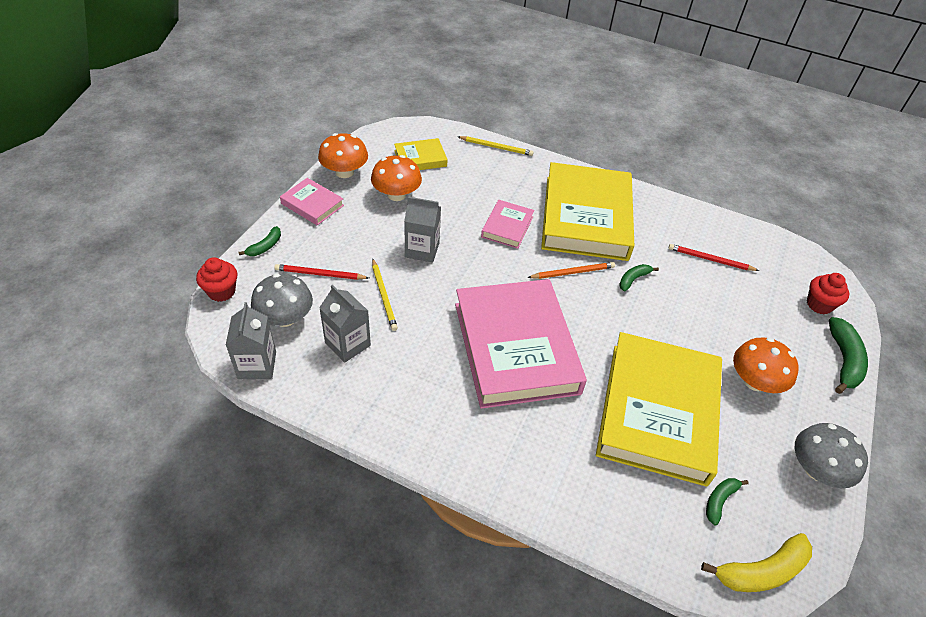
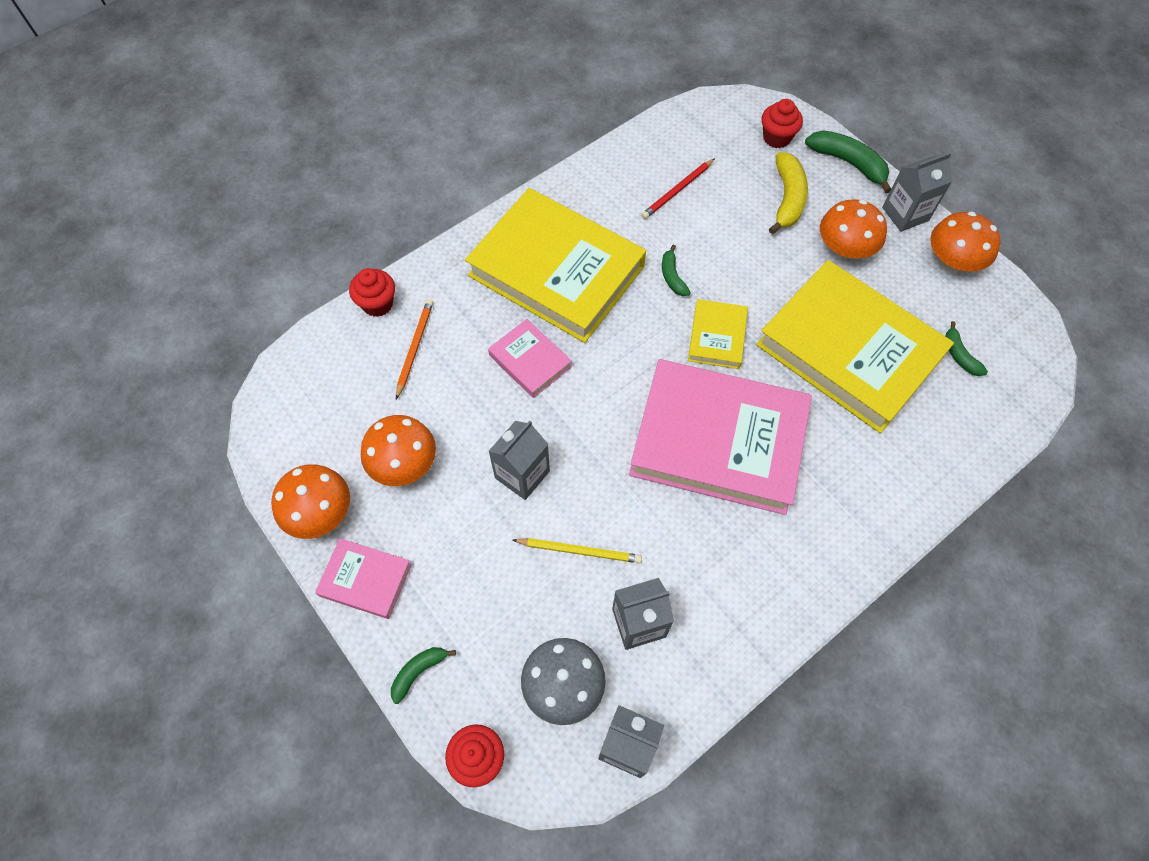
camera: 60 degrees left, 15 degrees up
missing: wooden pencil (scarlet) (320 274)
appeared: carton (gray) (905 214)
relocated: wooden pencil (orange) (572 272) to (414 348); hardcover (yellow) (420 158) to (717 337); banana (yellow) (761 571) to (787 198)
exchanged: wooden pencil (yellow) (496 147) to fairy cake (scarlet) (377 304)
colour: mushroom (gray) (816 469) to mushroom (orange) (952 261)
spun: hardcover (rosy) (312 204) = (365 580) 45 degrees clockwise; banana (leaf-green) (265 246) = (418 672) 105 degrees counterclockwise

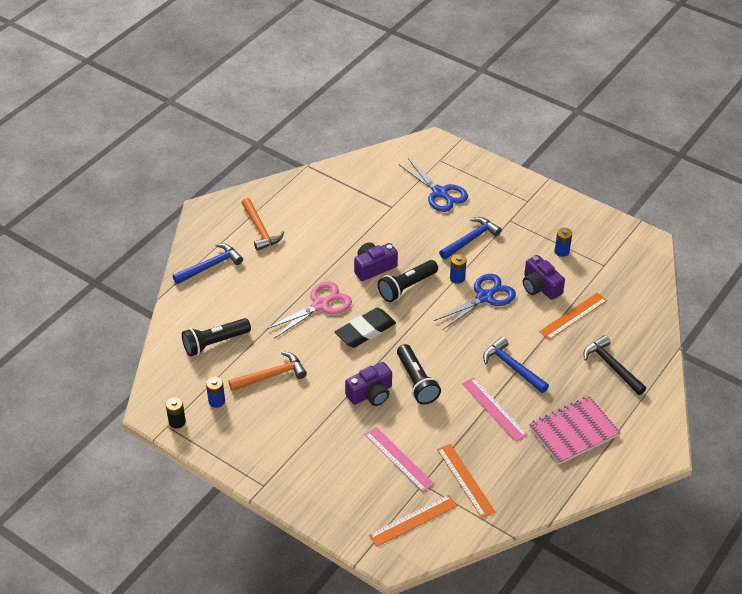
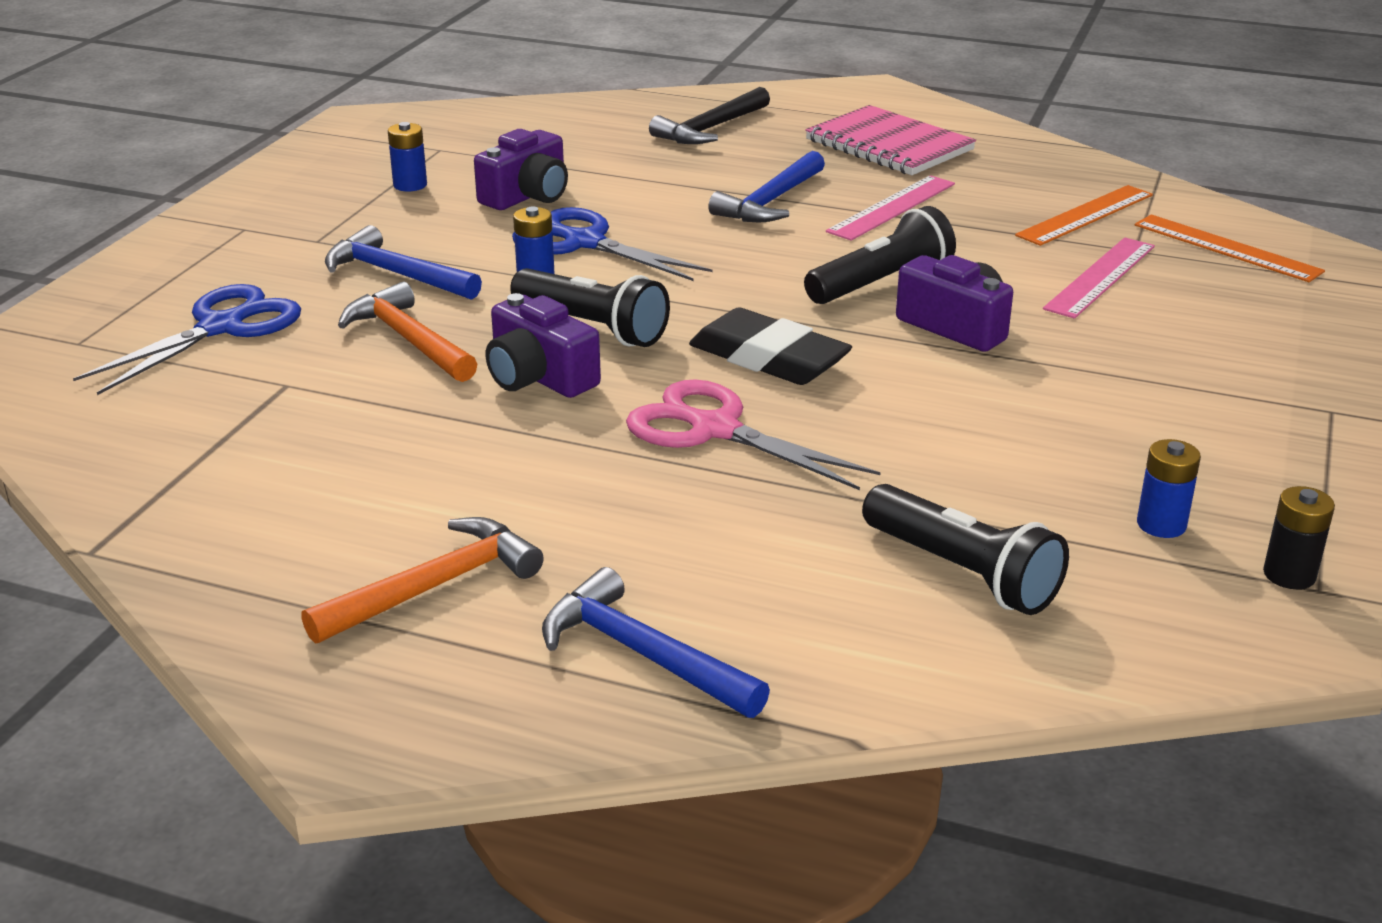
camera: 105 degrees left, 15 degrees down
missing: straightedge (orange) (573 316)
relocated: hammer (orange) (271 375) to (408 340)

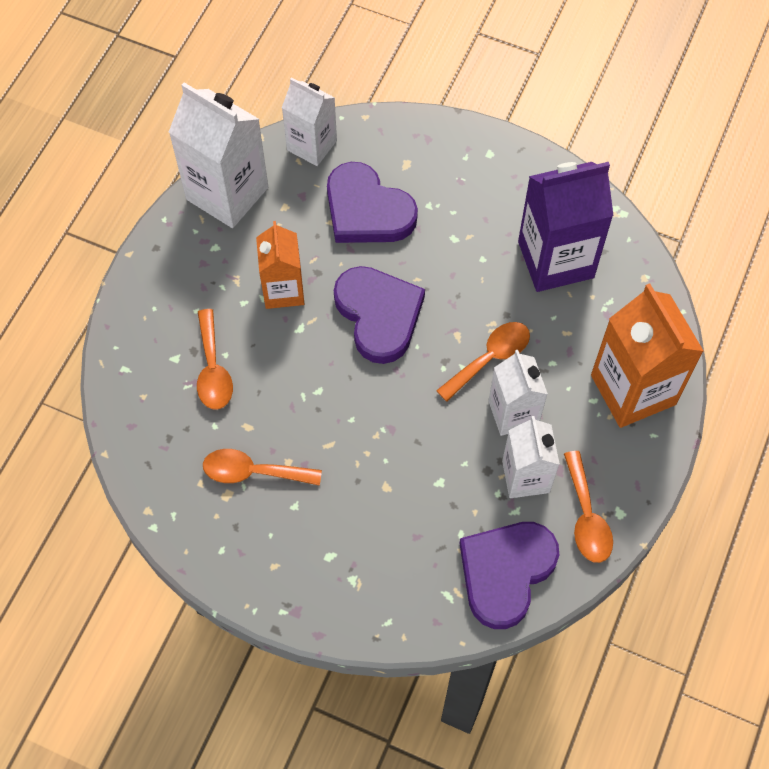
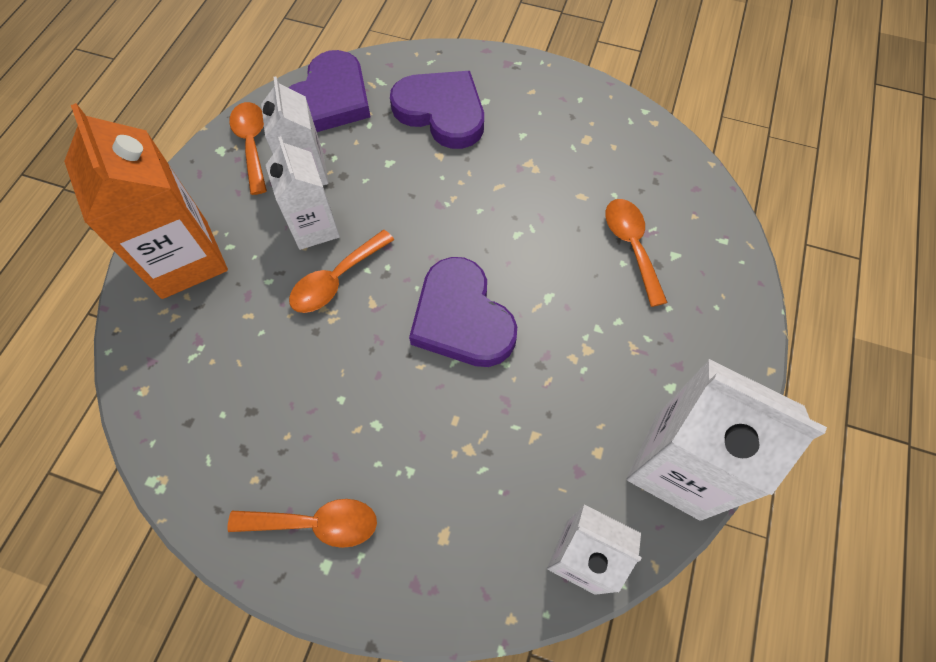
camera: 175 degrees right, 0 degrees up
missing: carton (orange) (283 290); carton (violet) (555 259)
relocated: tablespoon (orange) (253 472) to (316 523); heart shape (violet) (367 210) to (441 112)

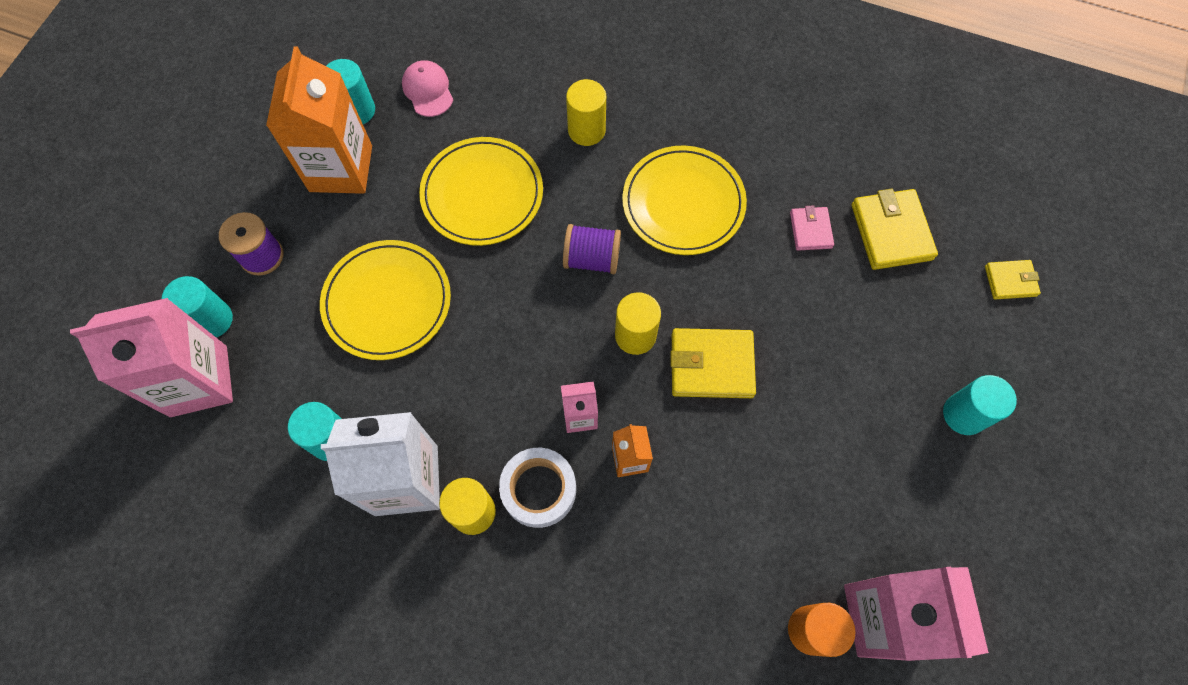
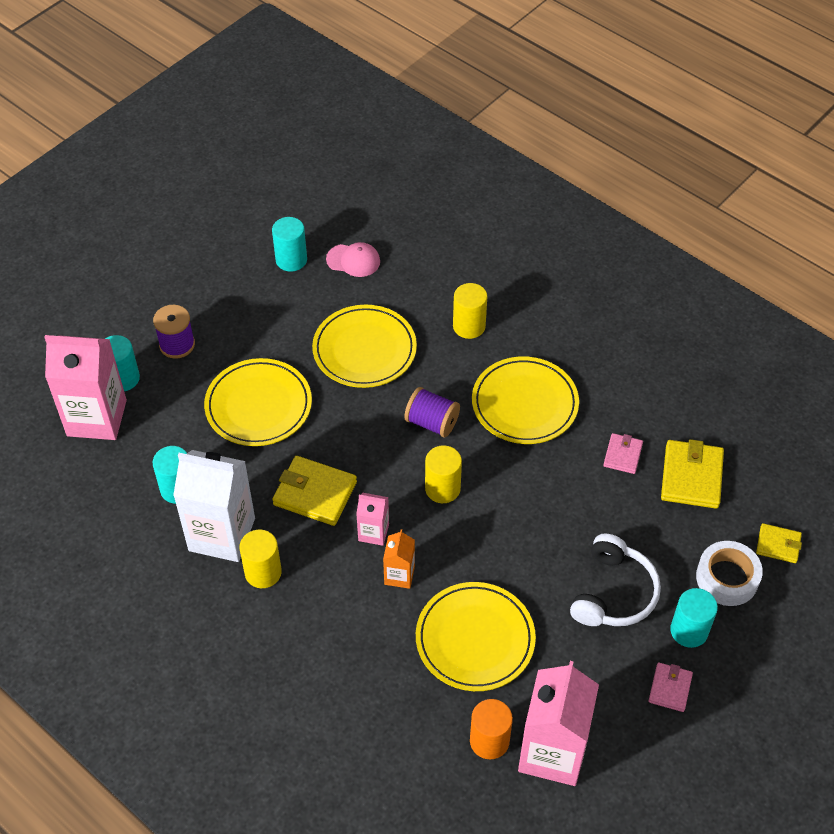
camera: 20 degrees right, 15 degrees down
missing: carton (orange) (341 168)
appeared: dinner plate (yellow) (475 639); headset (snow-white) (613 593); billfold (rosy) (670 688)
relocated: billfold (yellow) (711 365) to (315 493); sticky tape (snow-white) (539 489) to (727 578)
spun: peaked cap (rosy) (428 90) = (353 260) 105 degrees clockwise

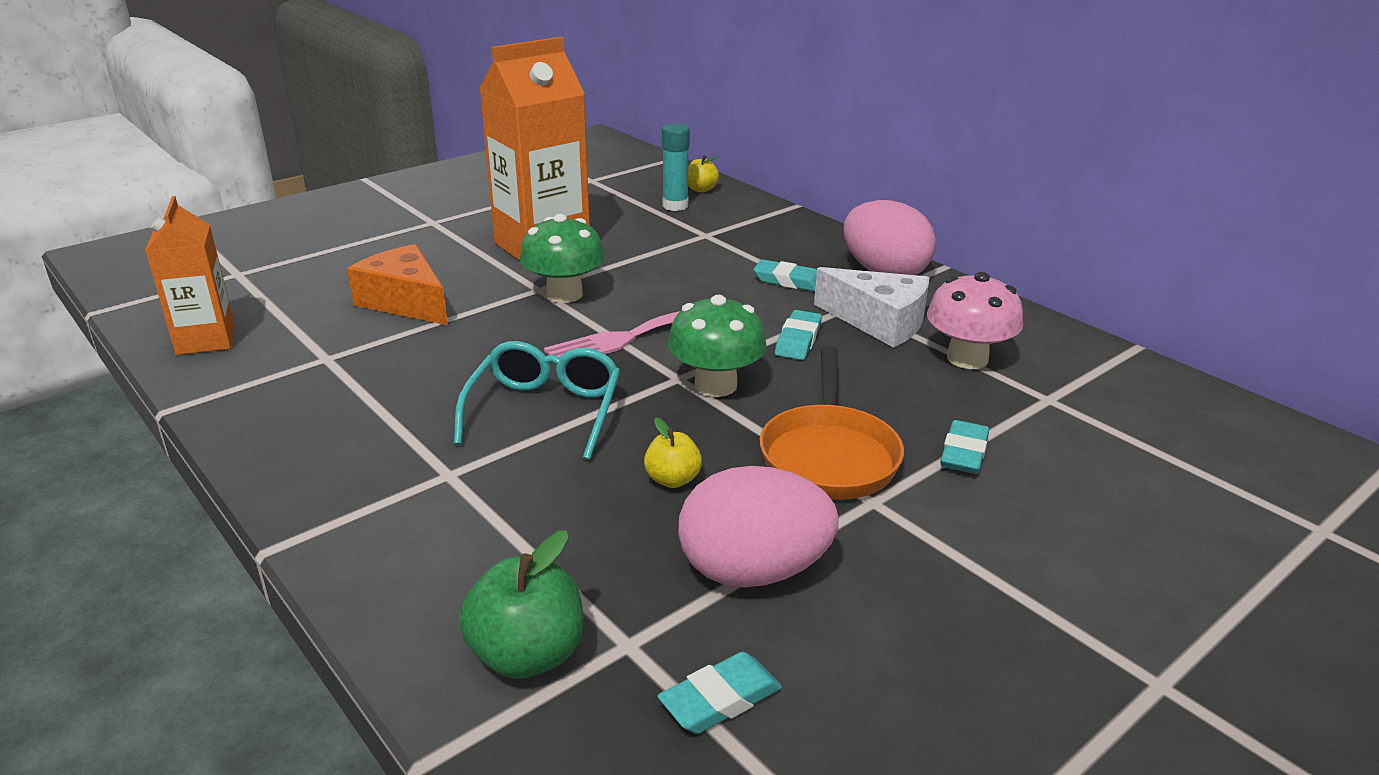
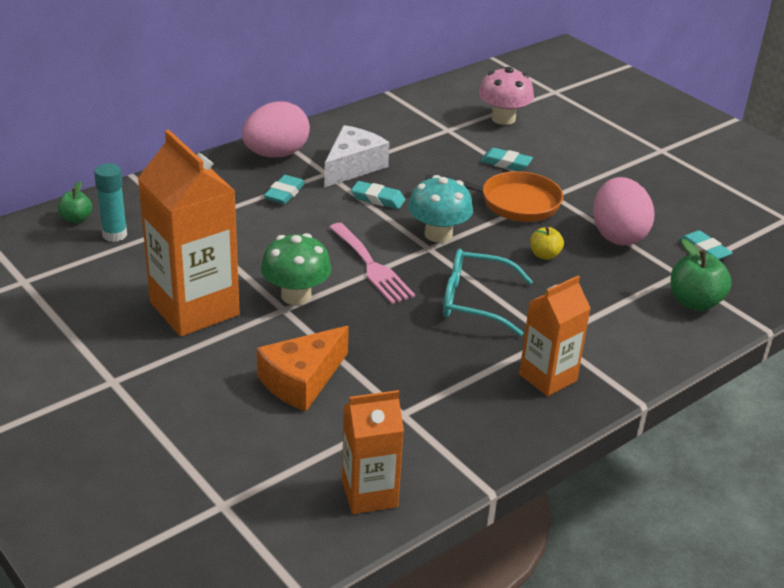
camera: 90 degrees left, 5 degrees up
appeared: carton (orange) (548 377)
relocated: mushroom (rosy) (967 358) to (503 118)
colour: apple (yellow) (701 189) to apple (leaf-green) (76 219); mushroom (leaf-green) (715 385) to mushroom (aqua) (438 234)

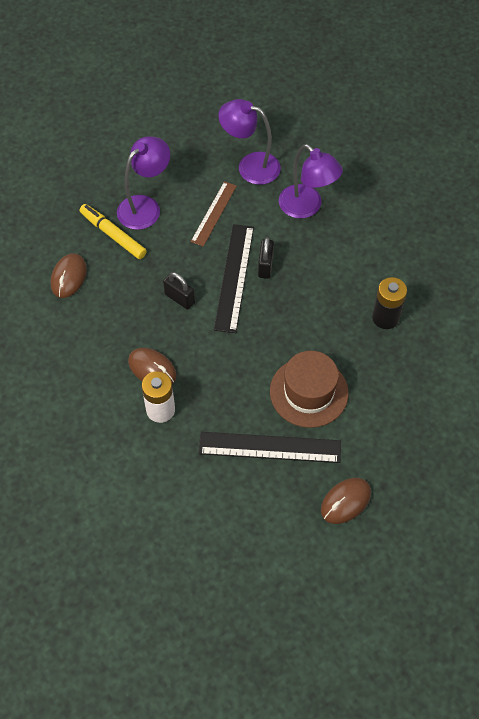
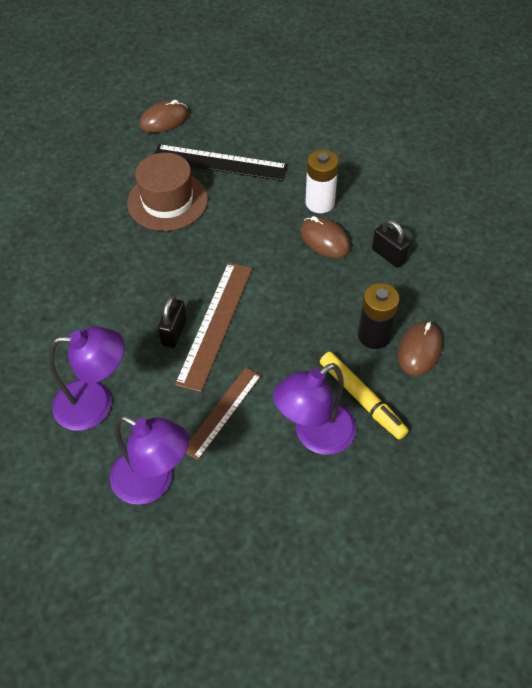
camera: 170 degrees left, 5 degrees down
relocated: battery (ebony) (385 318) to (374 335); lock (ebony) (179 298) to (388 256)
colour: straightedge (ebony) (234 277) to straightedge (russet) (215 324)
spun: reading lamp (violet) (307 207) = (96 404) 120 degrees clockwise

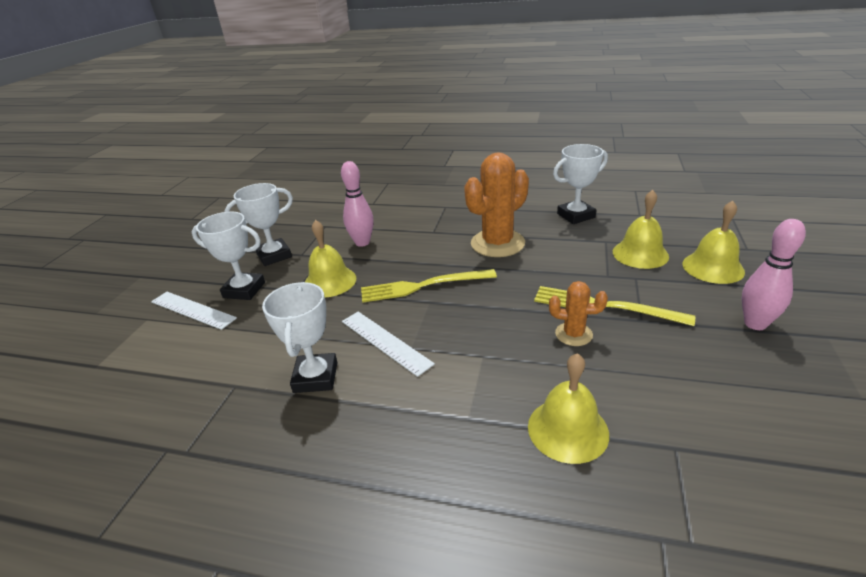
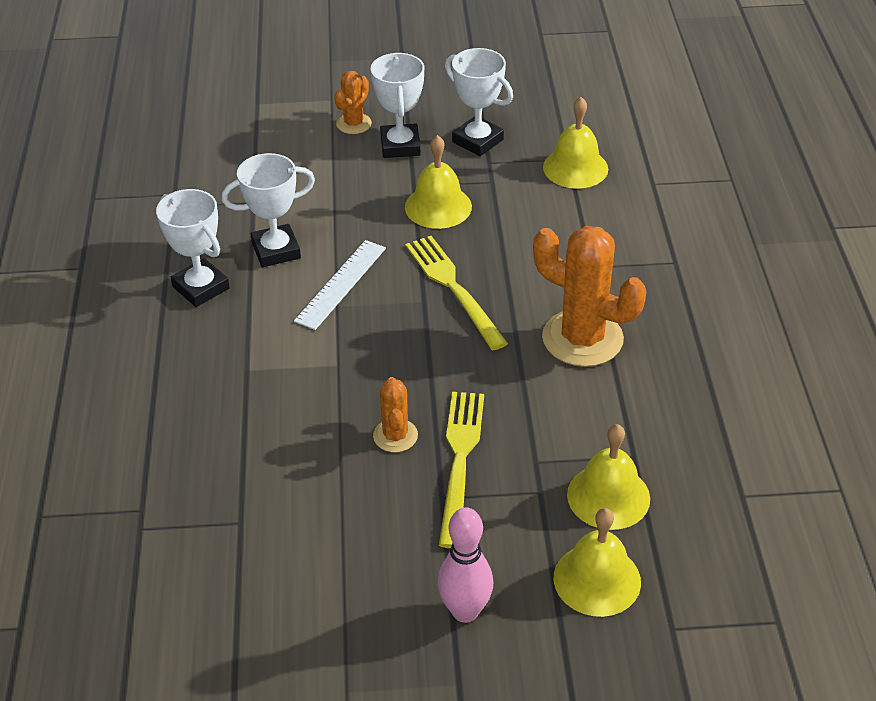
camera: 70 degrees right, 10 degrees up
missing: skittle (rosy) (362 242)
relocated: prize cup (snow-white) (576 215) to (201 287); bell (yellow) (568 429) to (575 168)
exchanged: straightedge (snow-white) (192 310) to saguaro cactus (orange) (354 124)

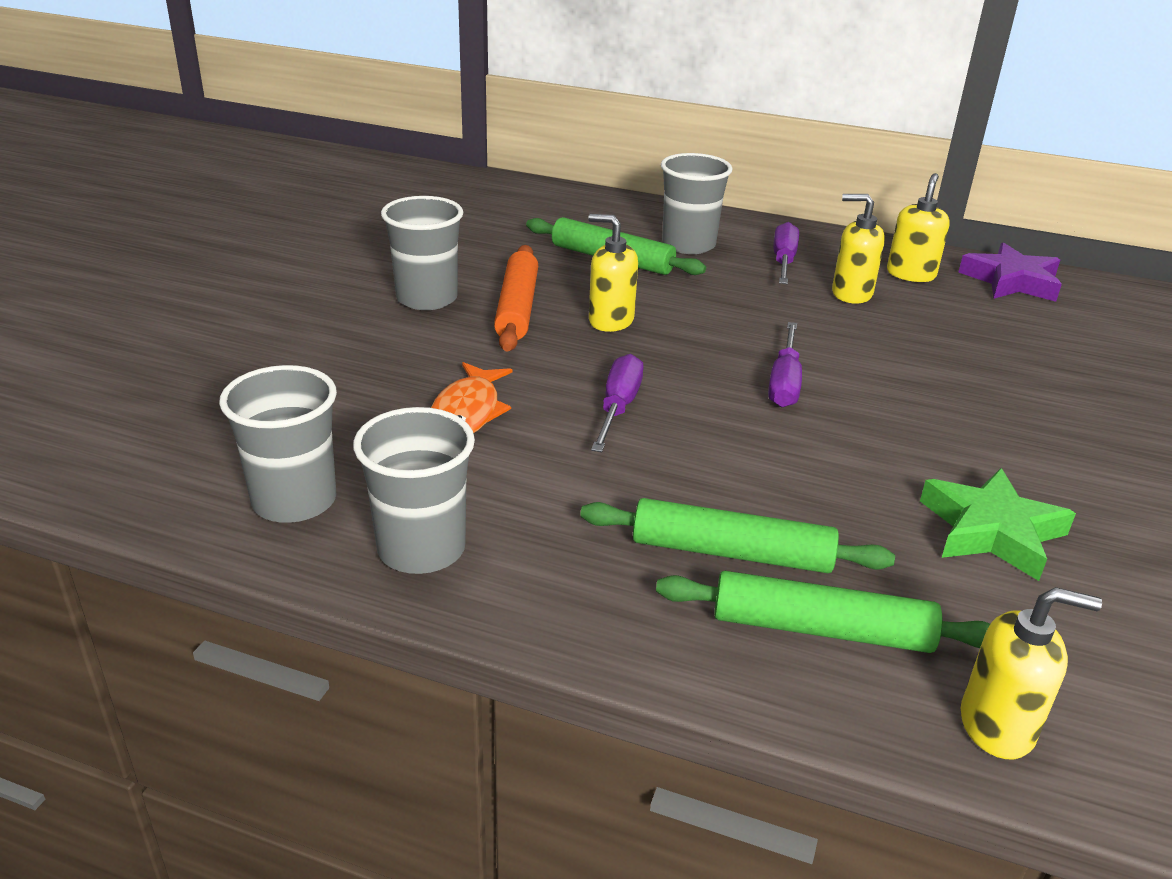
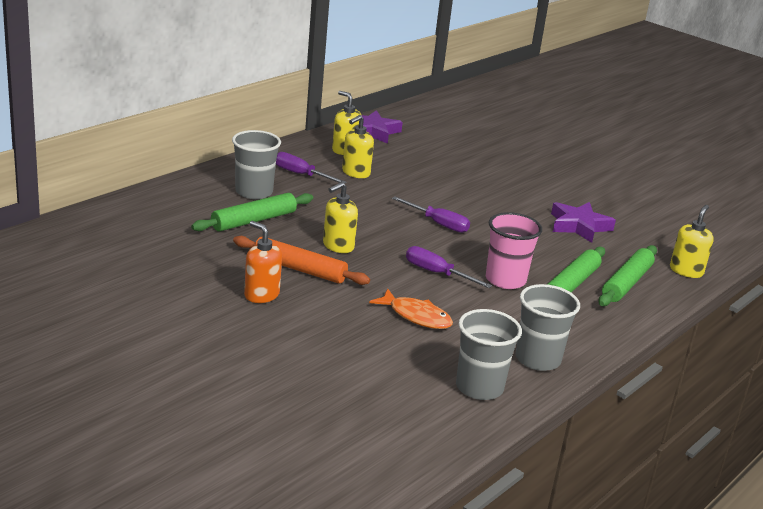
camera: 70 degrees left, 5 degrees down
appeared: tumbler (rosy) (505 280)
exchanged: tumbler (gray) (427 298) to soap pump (orange) (261 295)
colour: five-pointed star (leaf-green) (991 531) to five-pointed star (violet) (579 226)

